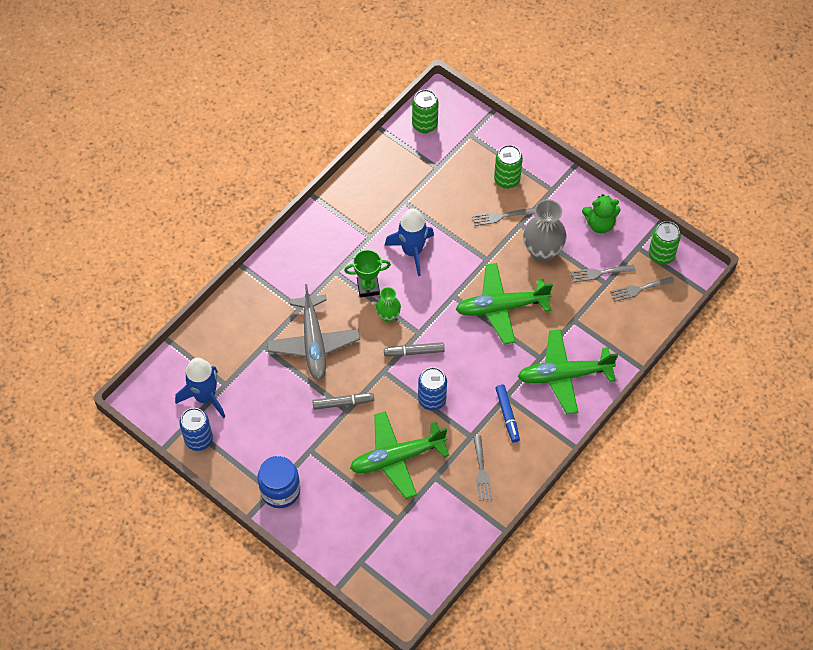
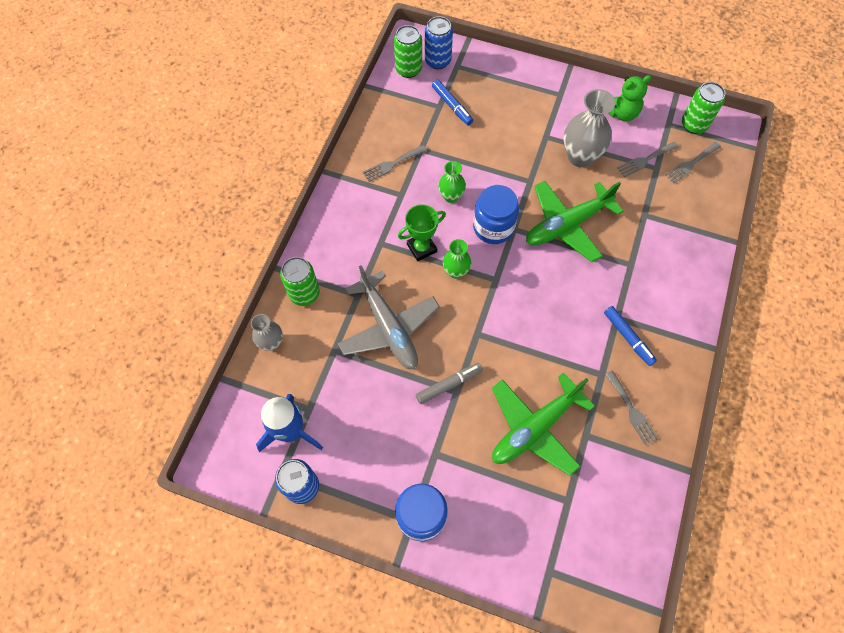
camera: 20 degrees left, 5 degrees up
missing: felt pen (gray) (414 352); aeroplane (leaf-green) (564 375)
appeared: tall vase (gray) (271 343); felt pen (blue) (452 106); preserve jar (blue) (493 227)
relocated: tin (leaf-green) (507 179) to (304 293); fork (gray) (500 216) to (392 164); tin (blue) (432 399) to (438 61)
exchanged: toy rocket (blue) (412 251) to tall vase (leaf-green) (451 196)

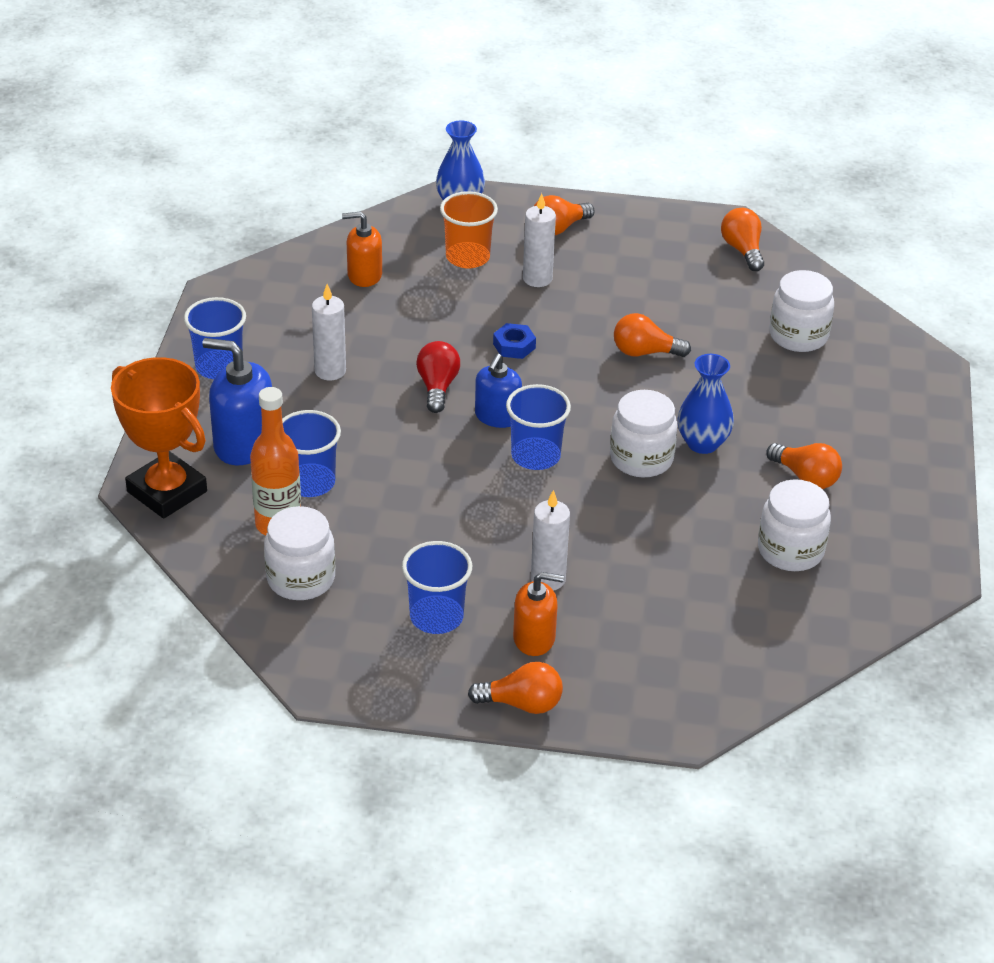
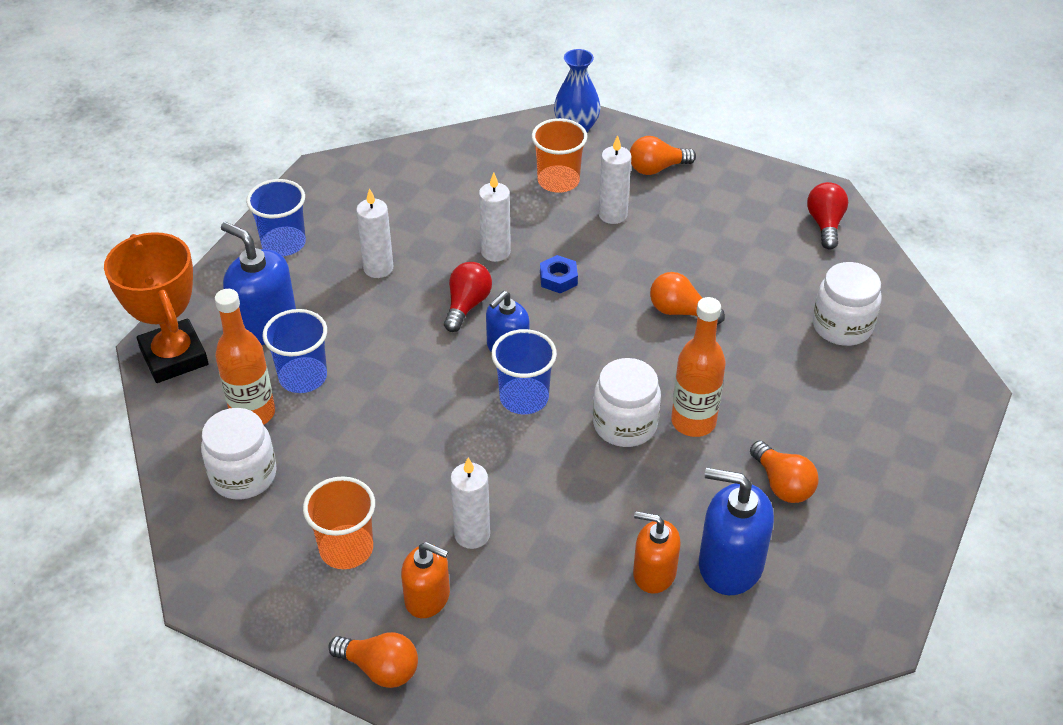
camera: 20 degrees right, 5 degrees up
appeared: candle (snow-white) (495 252)
relocated: soap pump (orange) (364 275) to (654 573)
exchanged: tall vase (blue) (702 443) to drink bottle (orange) (693 422); preserve jar (snow-white) (790 551) to soap pump (blue) (730 564)
colour: tumbler (blue) (436 617) to tumbler (orange) (346 549); bulb (orange) (742 250) to bulb (scarlet) (825 224)

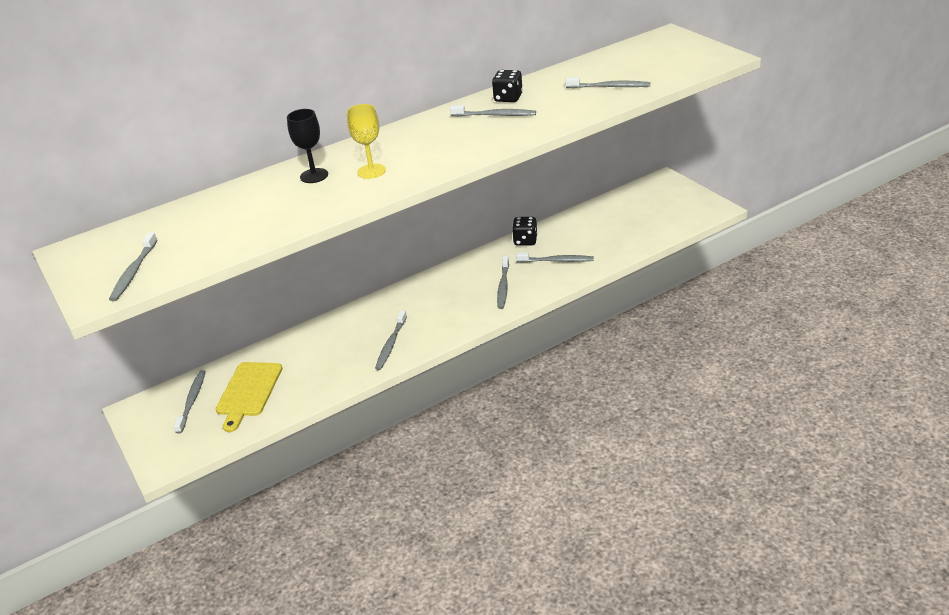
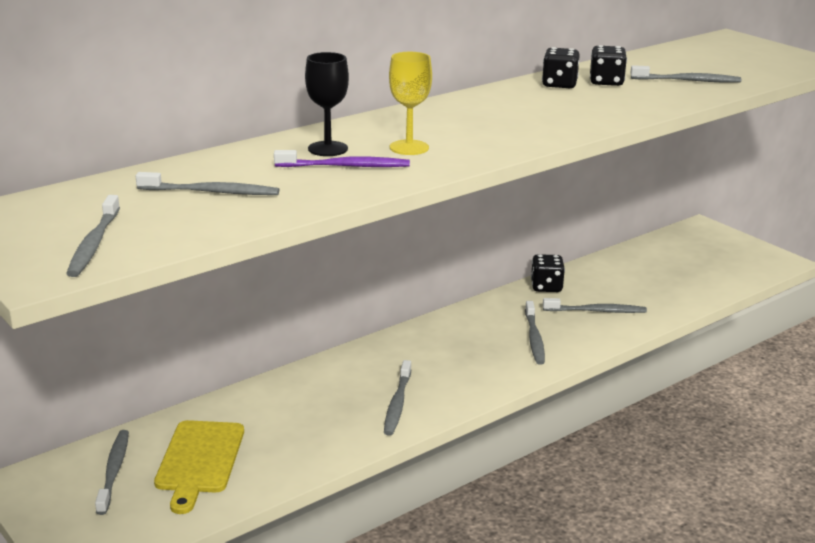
camera: 10 degrees left, 10 degrees down
appeared: tooth brush (violet) (346 166); die (ebony) (606 82)
relocated: tooth brush (gray) (495 115) to (212 192)

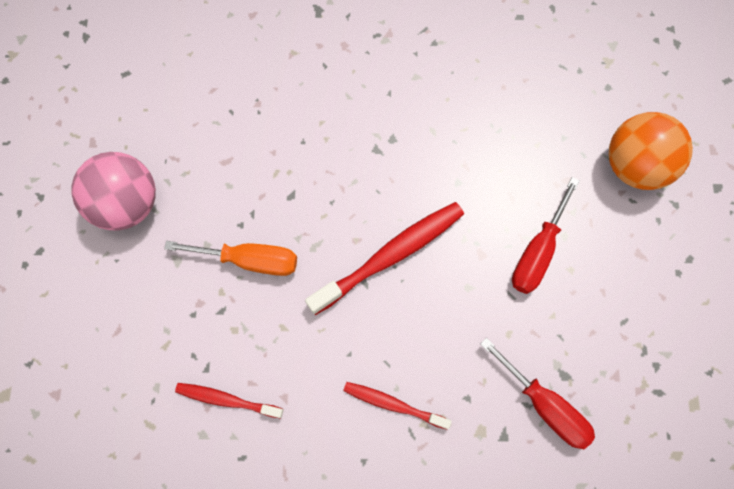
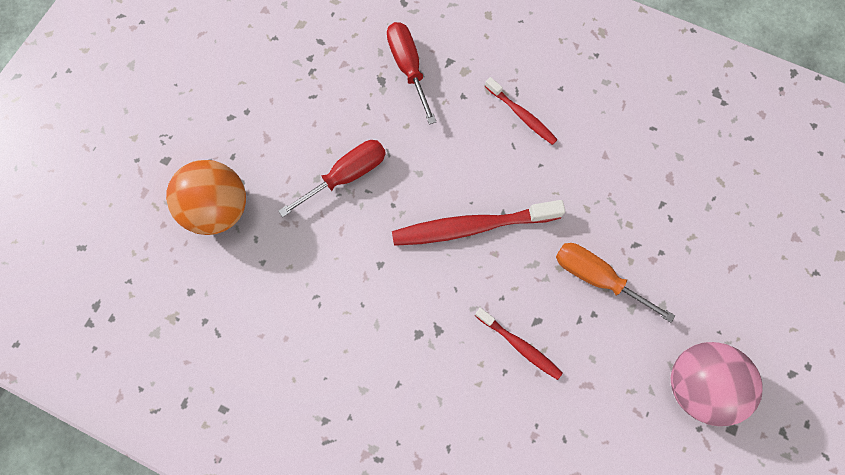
camera: 155 degrees left, 0 degrees up
relocated: tooth brush (scarlet) (227 400) to (519 345)

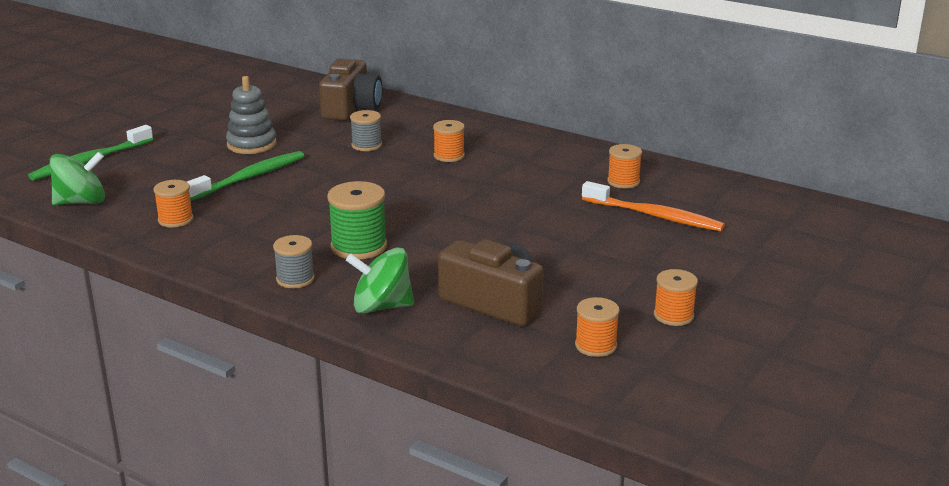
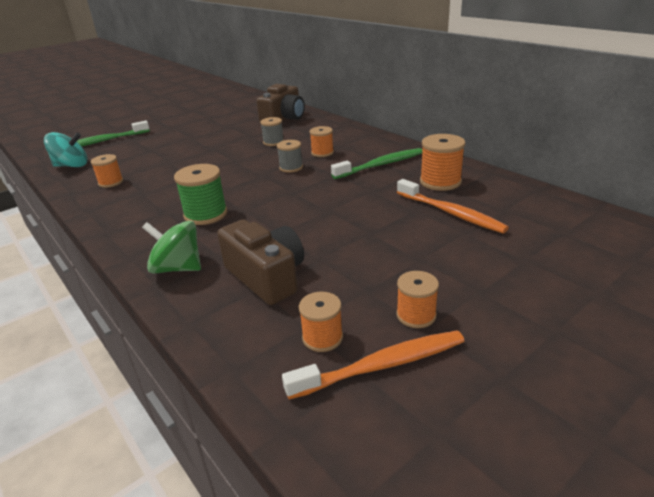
camera: 20 degrees right, 5 degrees up
missing: ring stacker (gray) (251 144)
appeared: tooth brush (orange) (381 365)
relocated: spool (gray) (295 279) to (291 167); tooth brush (leaf-green) (249 177) to (380 165)
colour: toy top (leaf-green) (81 202) to toy top (aqua) (71 166)
size: spool (orange) (623 182) = (440 182) x1.55

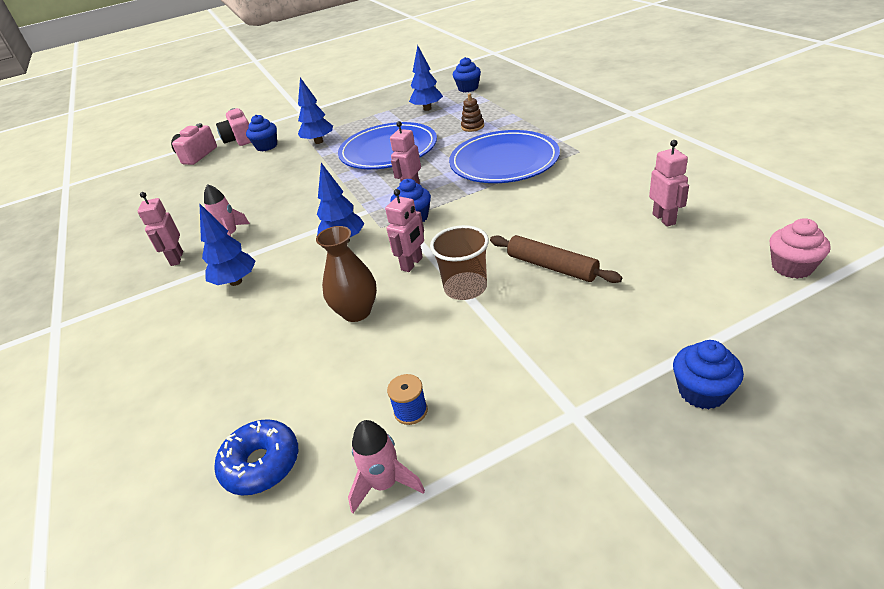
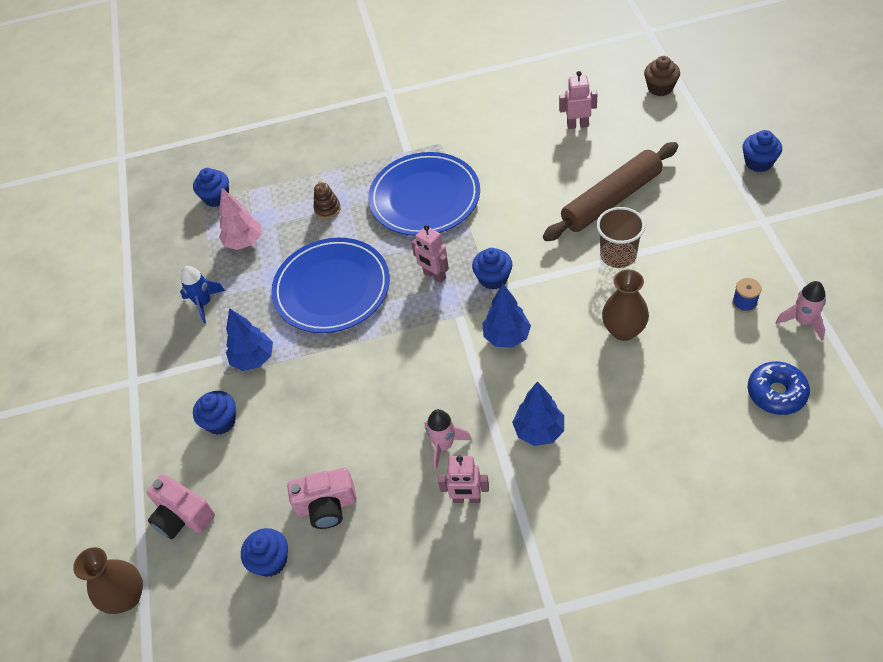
camera: 75 degrees left, 15 degrees up
missing: toy robot (rosy) (412 264)
appeared: tall vase (russet) (126 597); toy rocket (blue) (204 303); fairy cake (blue) (270 561)
relocated: camera (rosy) (240 139) to (326 506)
colour: fir tree (blue) (427 109) to fir tree (rosy) (244 242); fairy cake (rosy) (792 267) to fairy cake (russet) (660 88)
size: dough roller (russet) (552 266) = (611 200) x1.56

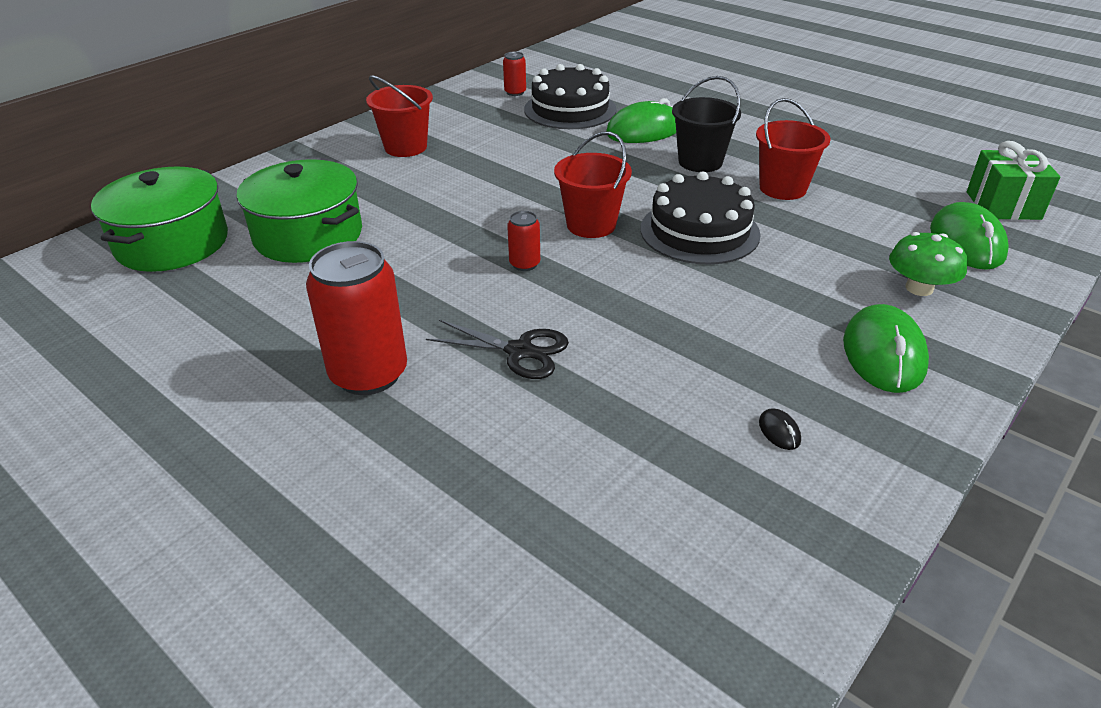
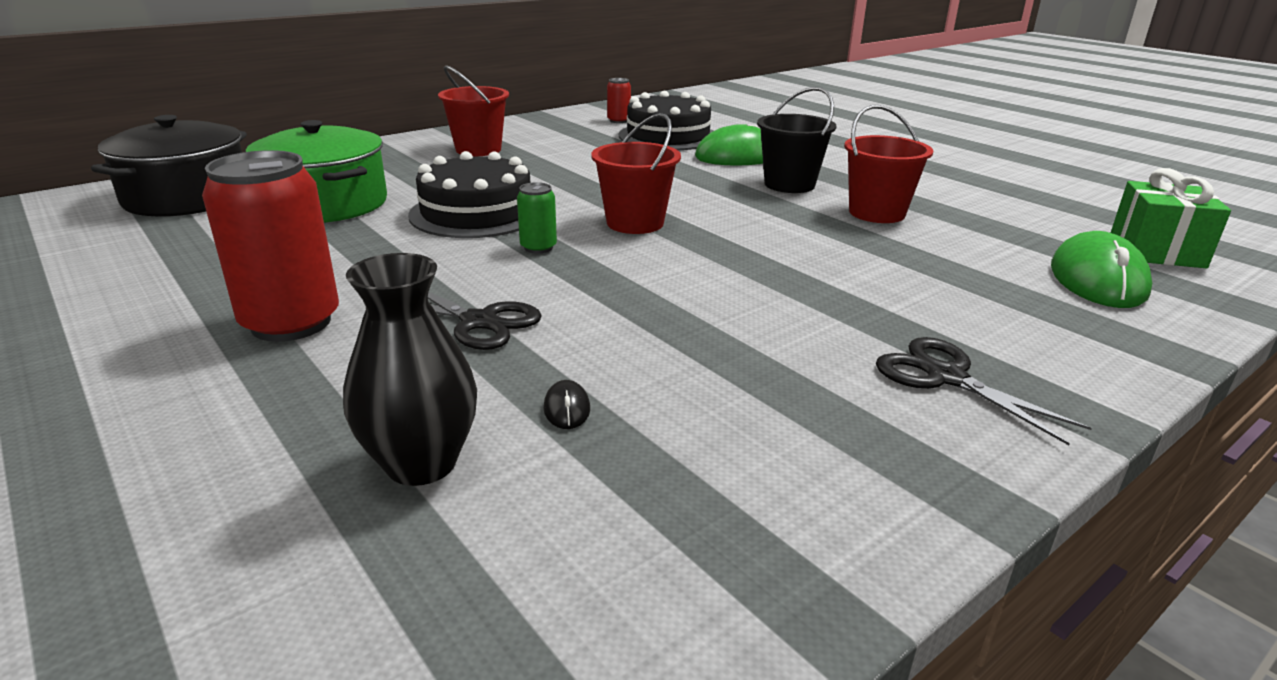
camera: 10 degrees right, 10 degrees down
missing: mushroom (leaf-green) (919 288)
appeared: tall vase (ebony) (421 463)
relocated: layer cake (ebony) (699 231) to (477 213); PC mouse (ebony) (779 431) to (567 409)
exchanged: PC mouse (leaf-green) (883 354) to scissors (ebony) (946 377)
colour: stockpot (leaf-green) (172 243) to stockpot (ebony) (187 197); tin (scarlet) (524 264) to tin (leaf-green) (538 247)

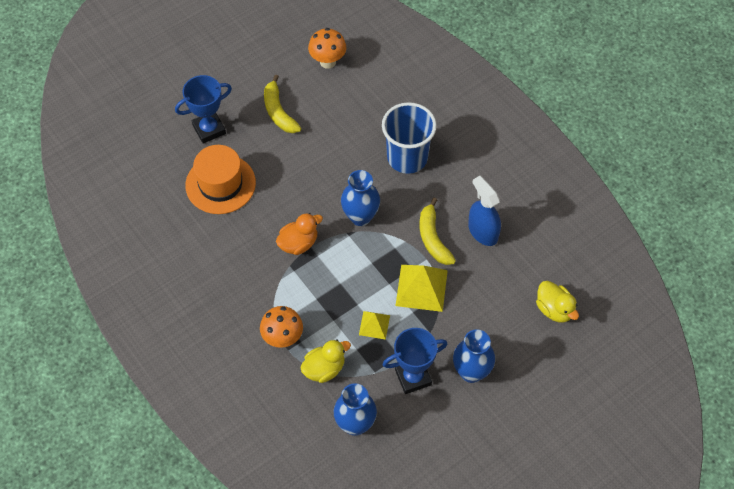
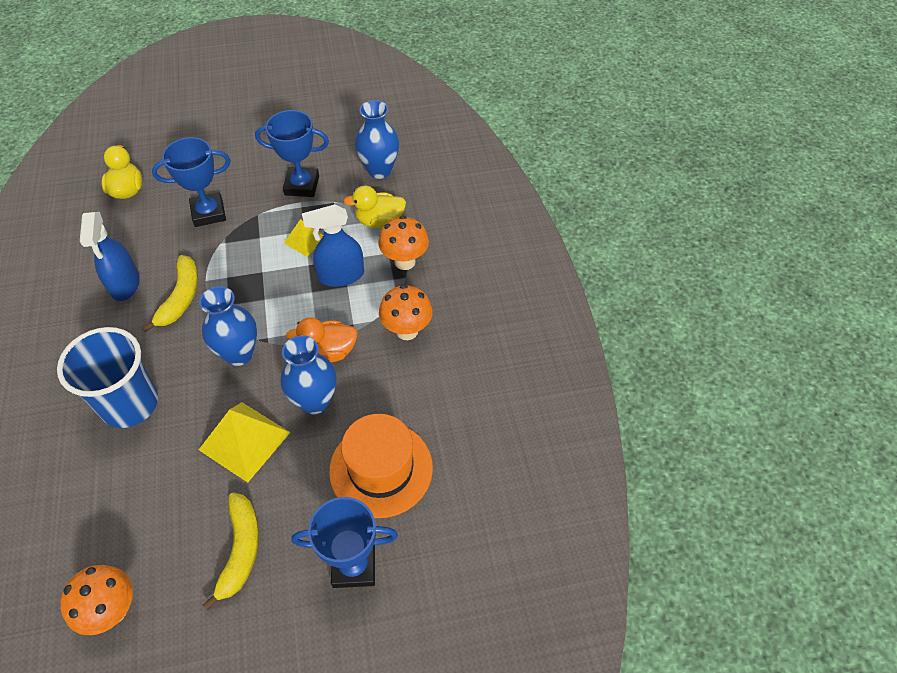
camera: 155 degrees left, 5 degrees down
appeared: prize cup (blue) (208 213); sprayer (blue) (341 275); mushroom (orange) (407 331)
relocated: pyramid (yellow) (421 288) to (244 440); tall vase (blue) (471 372) to (315 401)

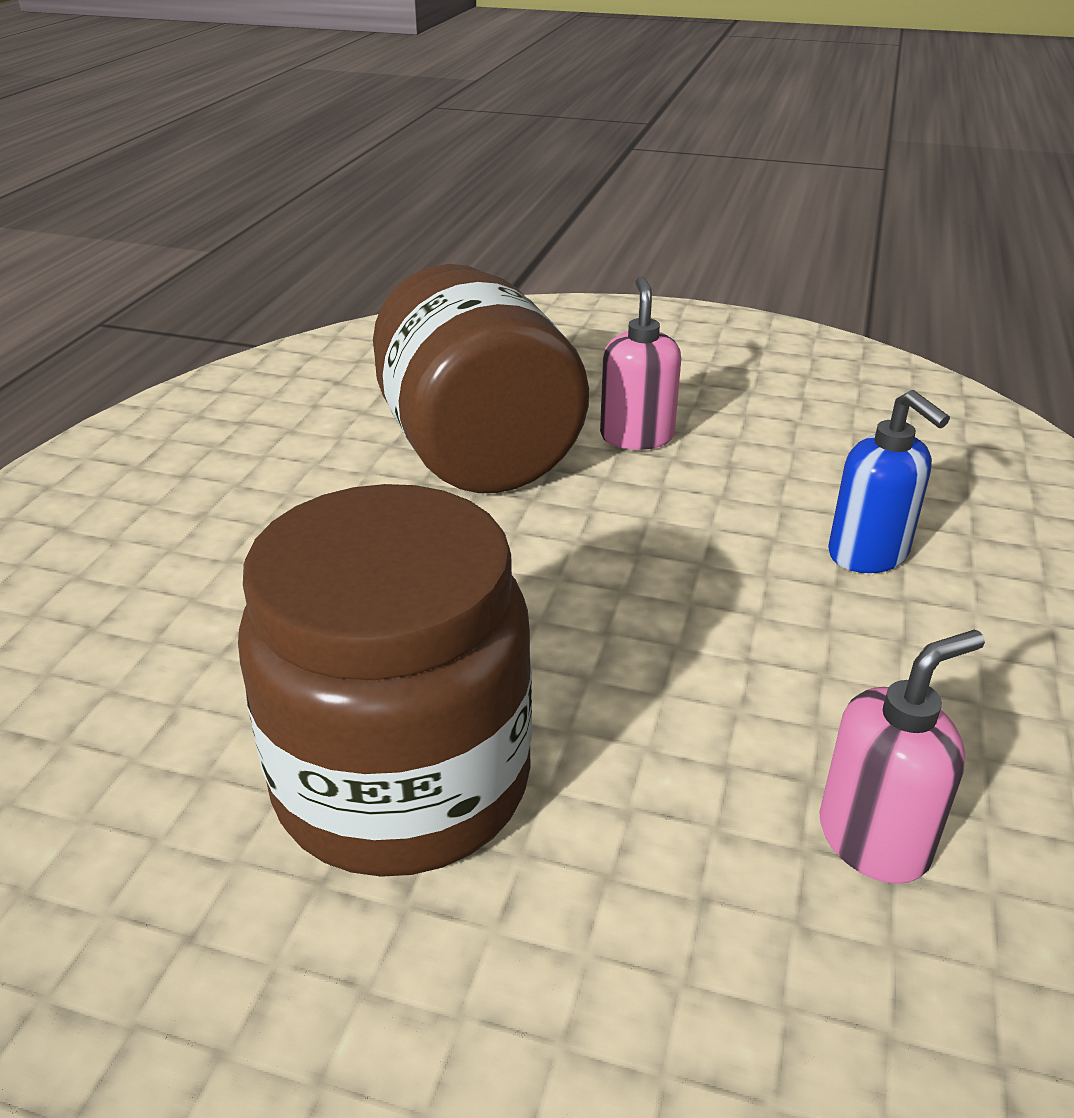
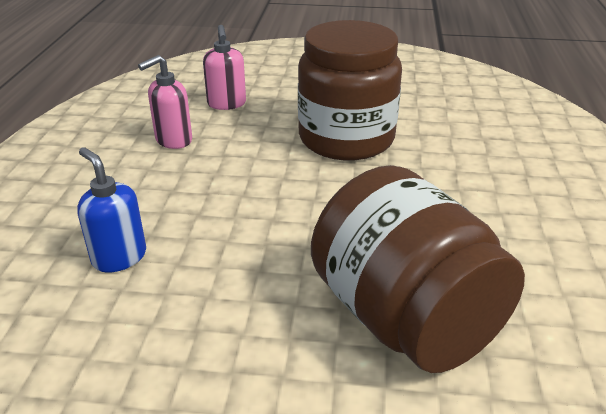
camera: 170 degrees right, 0 degrees up
relocated: soap pump (rosy) (636 436) to (226 104)

